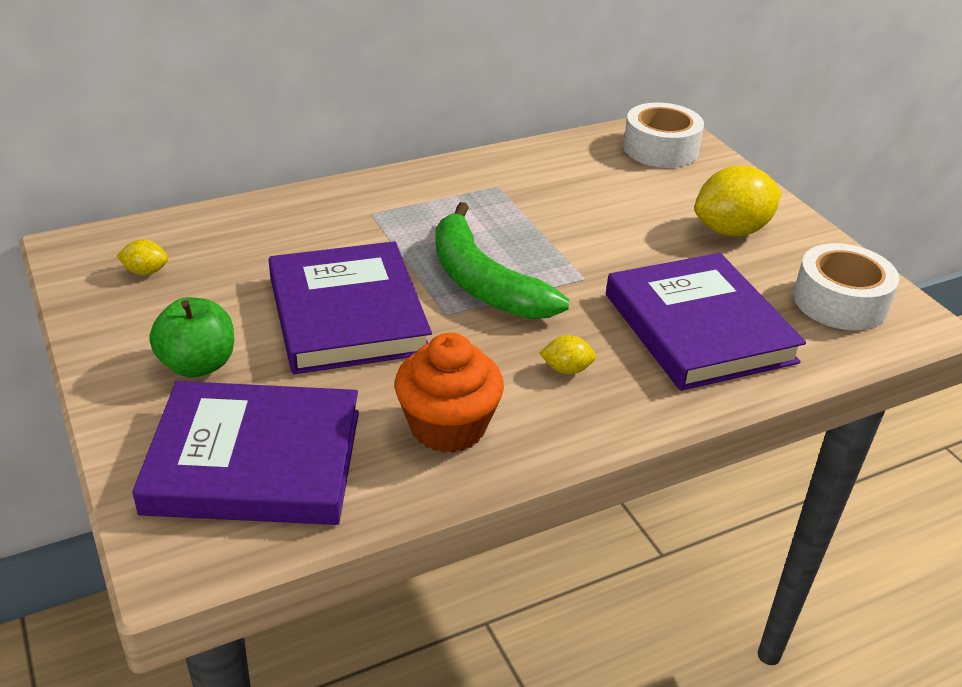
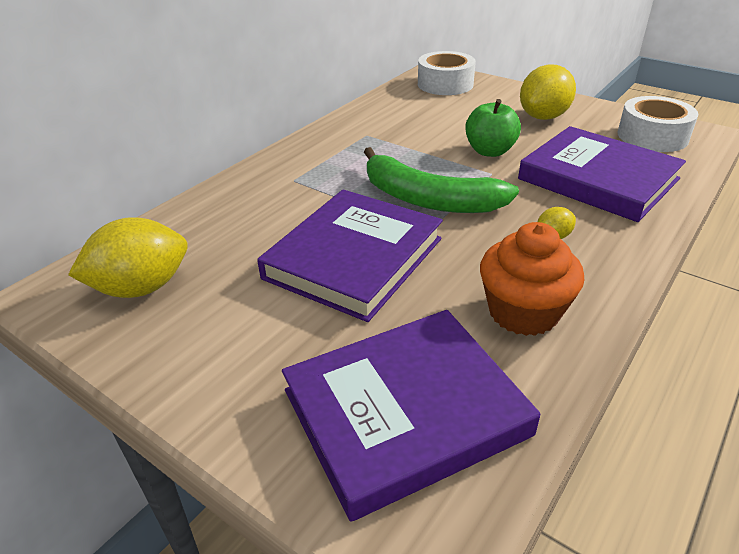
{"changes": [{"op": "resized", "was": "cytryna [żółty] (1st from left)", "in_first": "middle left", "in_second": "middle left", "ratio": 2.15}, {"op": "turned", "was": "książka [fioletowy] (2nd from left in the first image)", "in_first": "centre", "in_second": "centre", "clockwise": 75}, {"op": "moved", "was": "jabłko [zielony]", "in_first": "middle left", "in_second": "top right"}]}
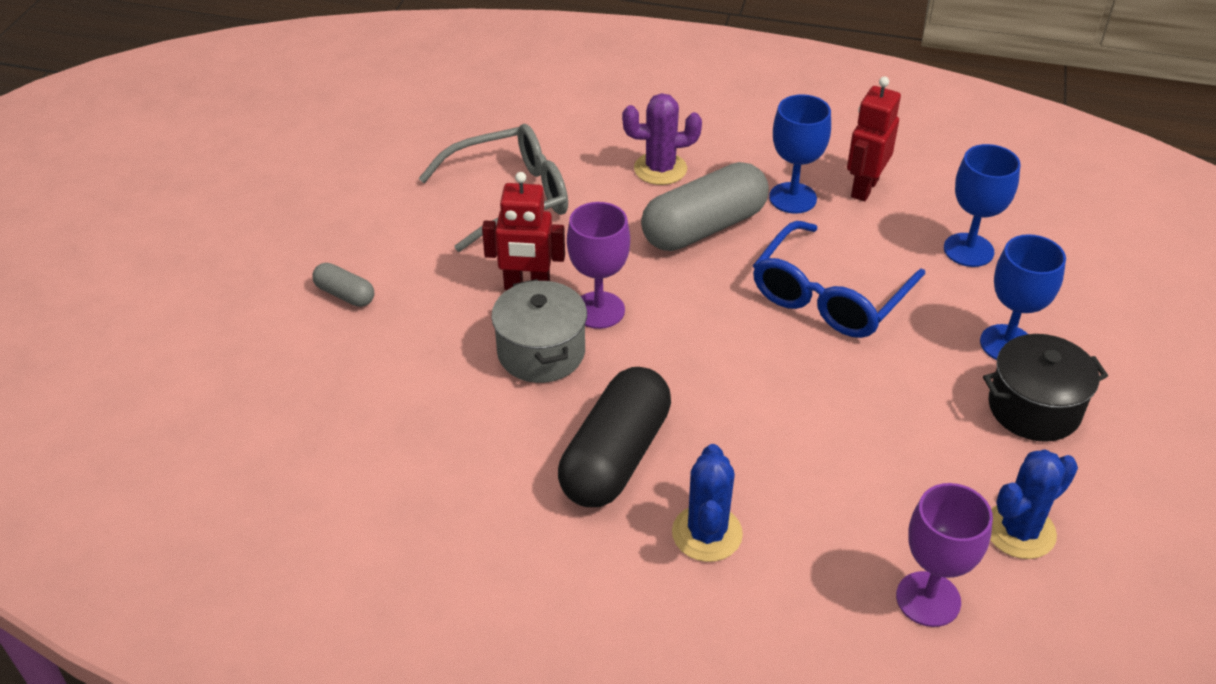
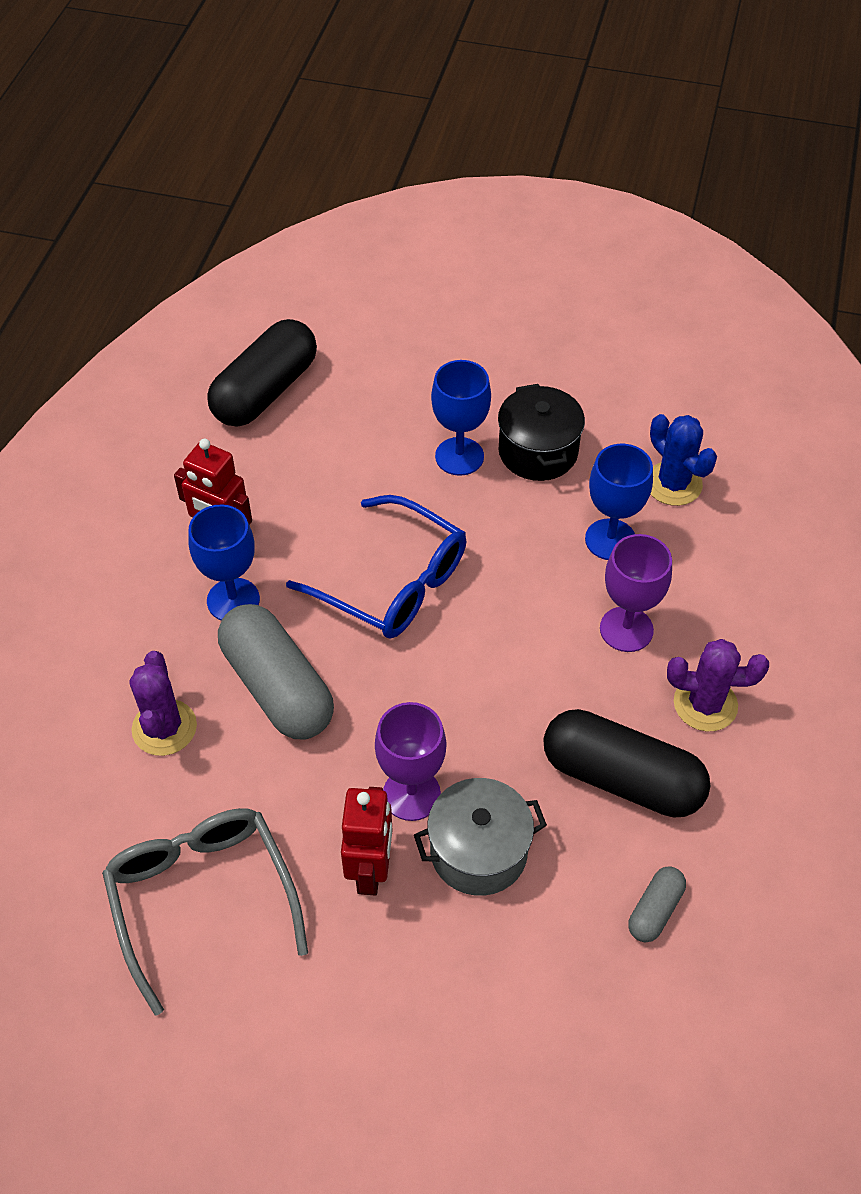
{"changes": [{"op": "added", "now": "kapsułka [czarny] (1st from left)", "in_second": "top left"}, {"op": "moved", "was": "kielich [niebieski] (2nd from left in the first image)", "now": "kielich [niebieski] (3rd from left)", "in_first": "top right", "in_second": "middle right"}, {"op": "moved", "was": "kielich [fioletowy] (2nd from left)", "in_first": "bottom right", "in_second": "middle right"}, {"op": "moved", "was": "kapsułka [szary] (1st from left in the first image)", "now": "kapsułka [szary] (2nd from left)", "in_first": "middle left", "in_second": "bottom right"}, {"op": "recoloured", "was": "kaktus [niebieski] (1st from left)", "now": "kaktus [fioletowy] (2nd from left)", "in_first": "bottom centre", "in_second": "middle right"}]}
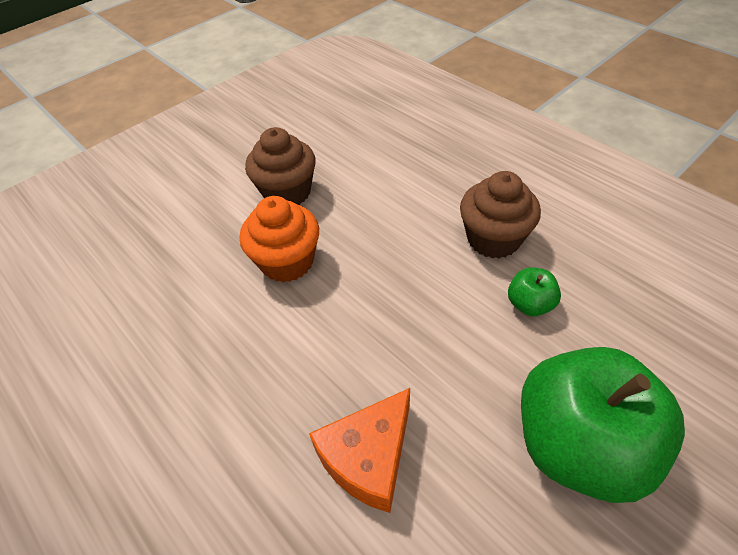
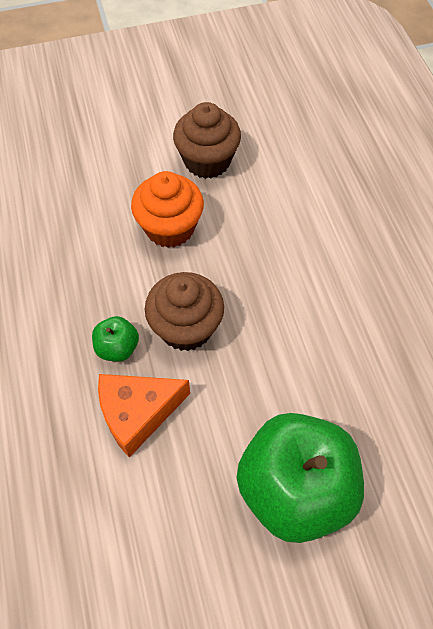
{"changes": [{"op": "moved", "was": "jabłko [zielony] (1st from left)", "in_first": "middle right", "in_second": "middle left"}, {"op": "moved", "was": "muffinka [brązowy] (2nd from left in the first image)", "now": "muffinka [brązowy] (1st from left)", "in_first": "middle right", "in_second": "centre"}]}
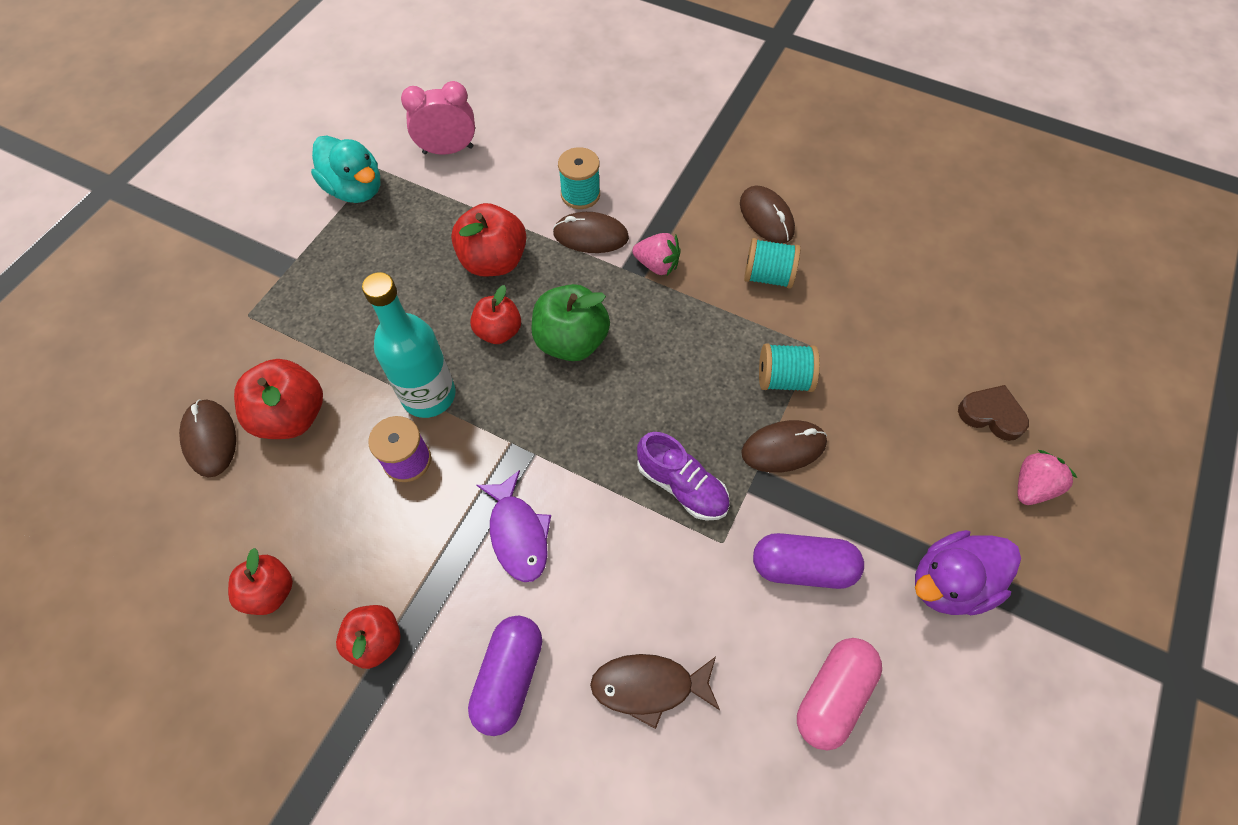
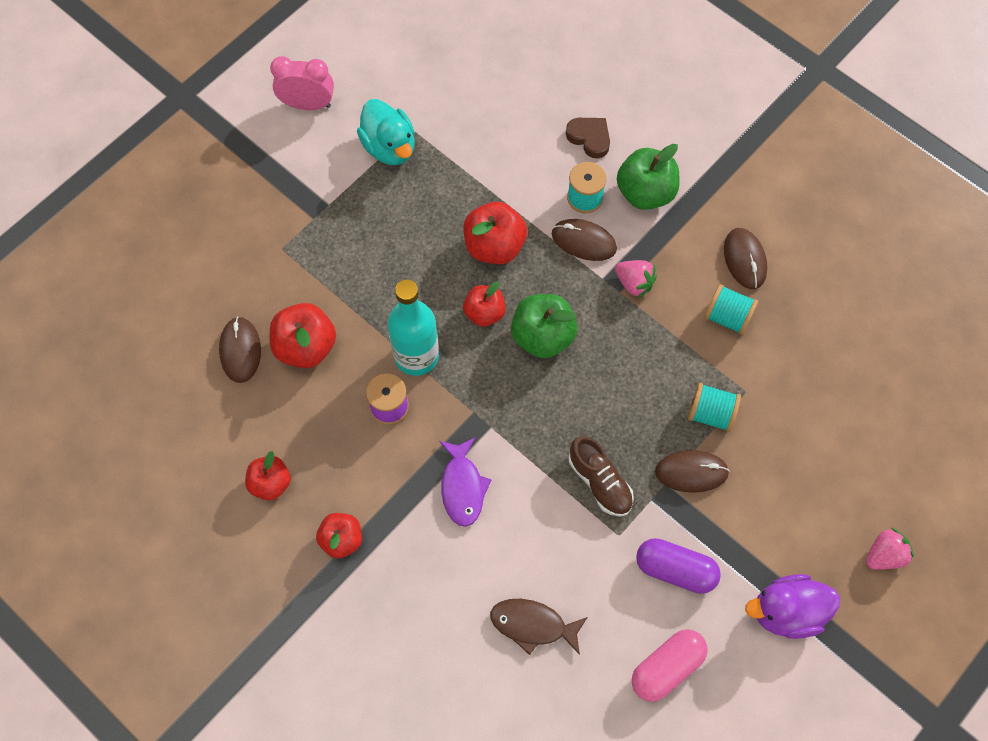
{"changes": [{"op": "moved", "was": "budzik [różowy]", "in_first": "top centre", "in_second": "top left"}, {"op": "moved", "was": "serce [brązowy]", "in_first": "middle right", "in_second": "top centre"}, {"op": "recoloured", "was": "but [fioletowy]", "now": "but [brązowy]", "in_first": "centre", "in_second": "centre"}, {"op": "added", "now": "jabłko [zielony] (2nd from left)", "in_second": "top centre"}, {"op": "removed", "was": "kapsułka [fioletowy] (1st from left)", "in_first": "bottom centre"}]}
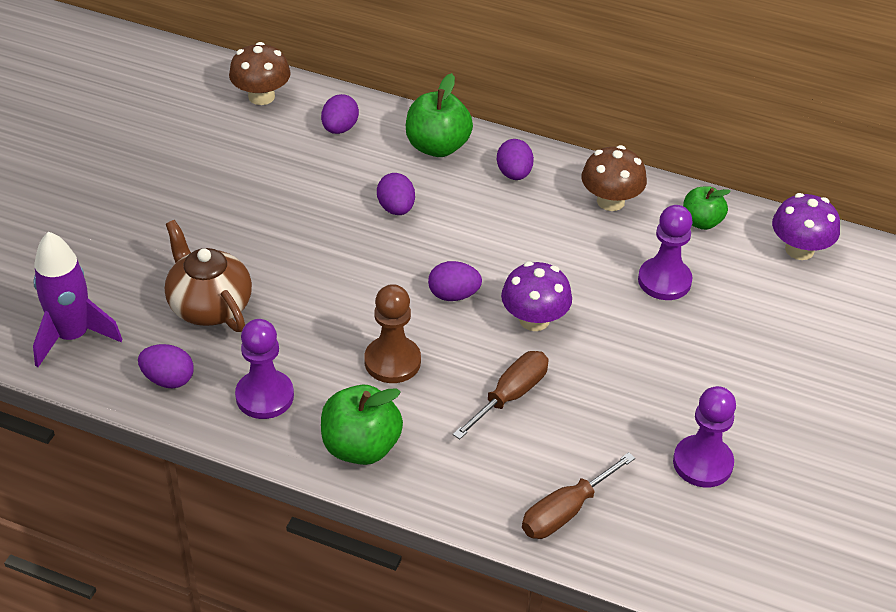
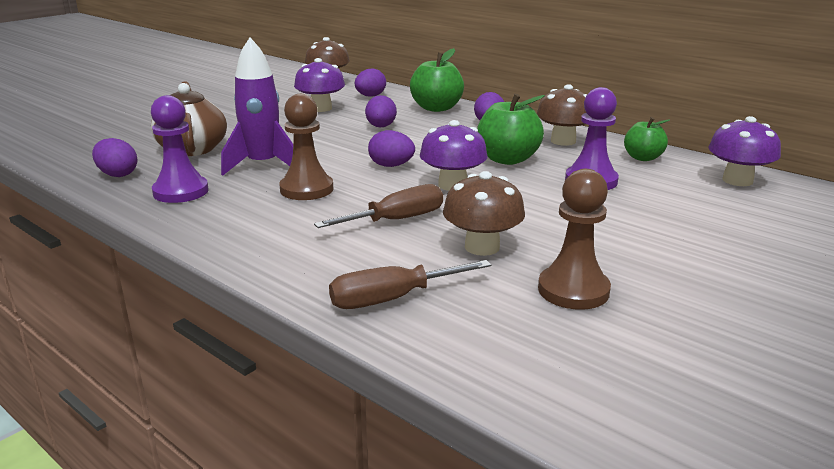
{"changes": [{"op": "moved", "was": "rakieta [fioletowy]", "in_first": "middle left", "in_second": "top left"}, {"op": "added", "now": "grzyb [fioletowy] (1st from left)", "in_second": "top centre"}, {"op": "added", "now": "grzyb [brązowy] (2nd from left)", "in_second": "centre"}, {"op": "moved", "was": "jabłko [zielony] (1st from left in the first image)", "now": "jabłko [zielony] (2nd from left)", "in_first": "bottom centre", "in_second": "top centre"}, {"op": "recoloured", "was": "pionek [fioletowy] (3rd from left)", "now": "pionek [brązowy] (2nd from left)", "in_first": "bottom right", "in_second": "middle right"}]}
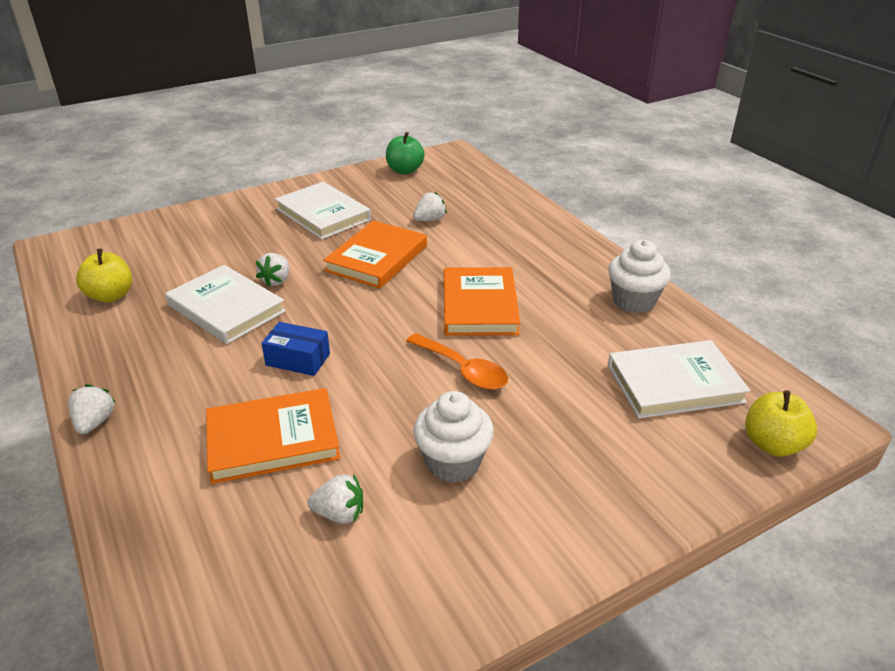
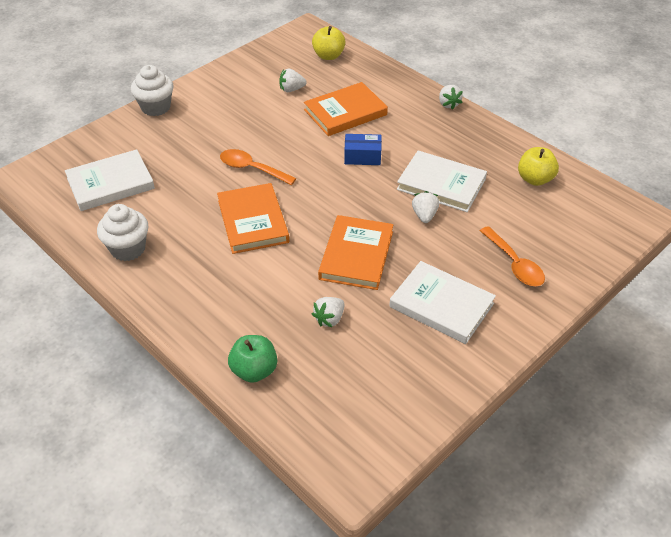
{"changes": [{"op": "moved", "was": "muffinka [biały] (1st from left in the first image)", "now": "muffinka [biały] (2nd from left)", "in_first": "centre", "in_second": "top left"}, {"op": "moved", "was": "jabłko [zielony]", "in_first": "top centre", "in_second": "bottom centre"}, {"op": "moved", "was": "jabłko [żółty] (2nd from left in the first image)", "now": "jabłko [żółty] (1st from left)", "in_first": "middle right", "in_second": "top centre"}, {"op": "added", "now": "łyżka [pomarańczowy] (2nd from left)", "in_second": "middle right"}]}
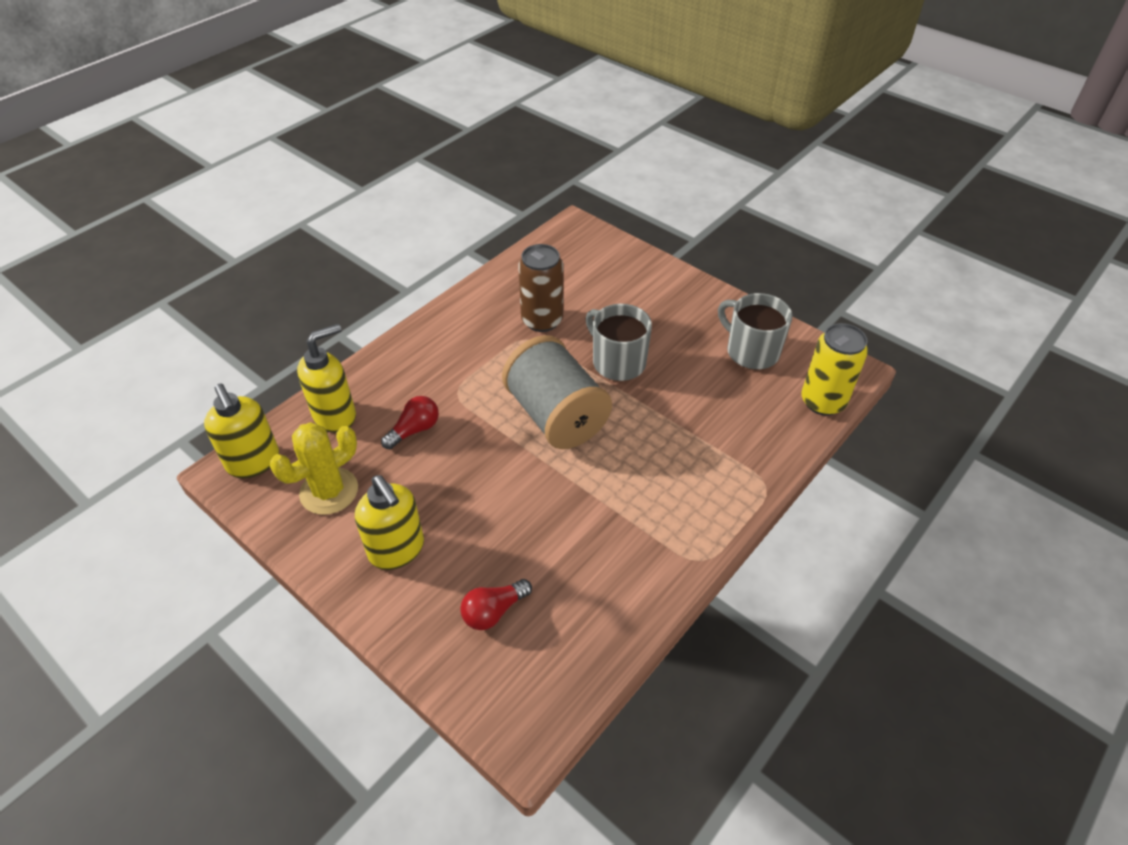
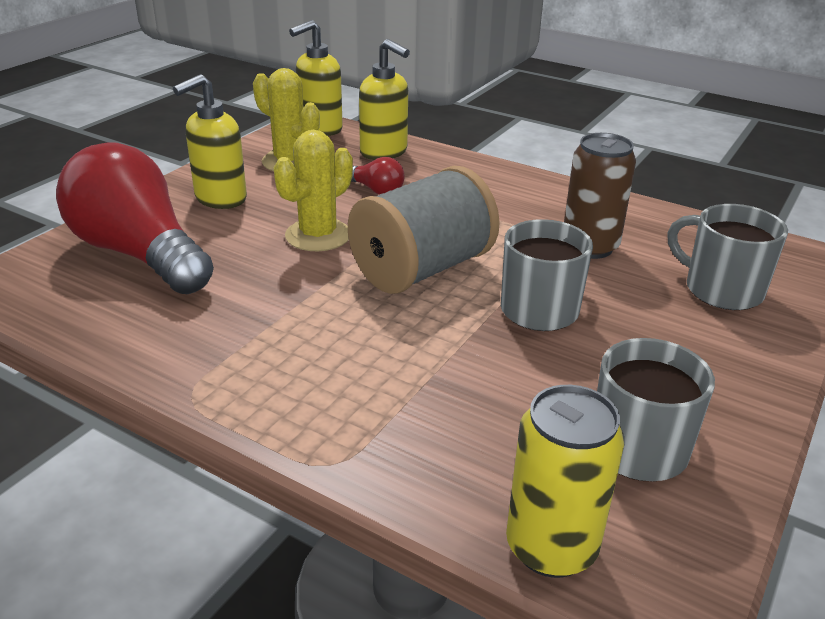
{"changes": [{"op": "resized", "was": "żarówka [czerwony] (2nd from left in the first image)", "in_first": "bottom centre", "in_second": "middle left", "ratio": 2.4}, {"op": "added", "now": "kaktus [żółty] (2nd from left)", "in_second": "top centre"}, {"op": "added", "now": "kubek [szary] (3rd from left)", "in_second": "middle right"}]}
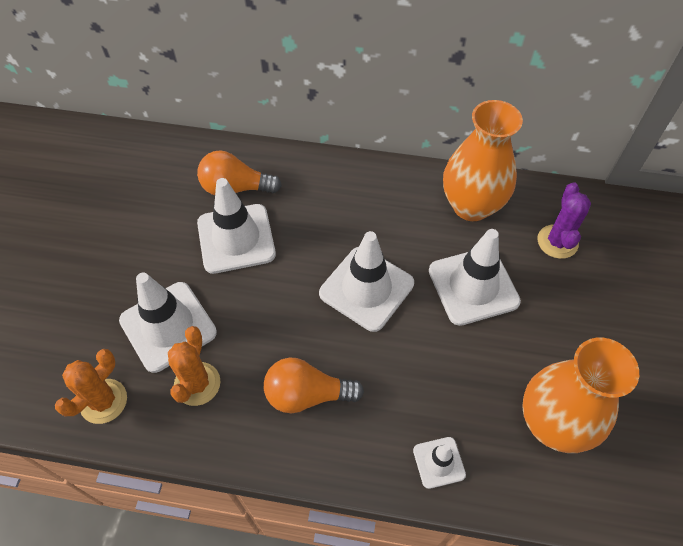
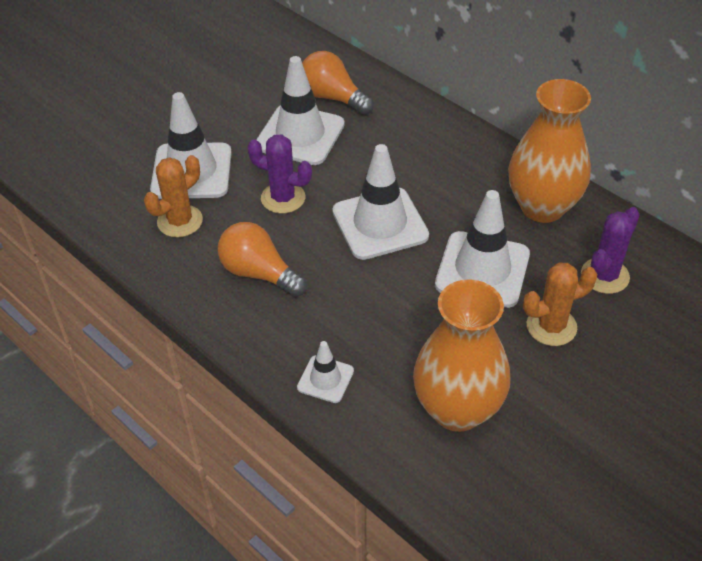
{"changes": [{"op": "added", "now": "kaktus [fioletowy] (1st from left)", "in_second": "top centre"}, {"op": "moved", "was": "kaktus [pomarańczowy] (1st from left in the first image)", "now": "kaktus [pomarańczowy] (2nd from left)", "in_first": "bottom left", "in_second": "middle right"}]}
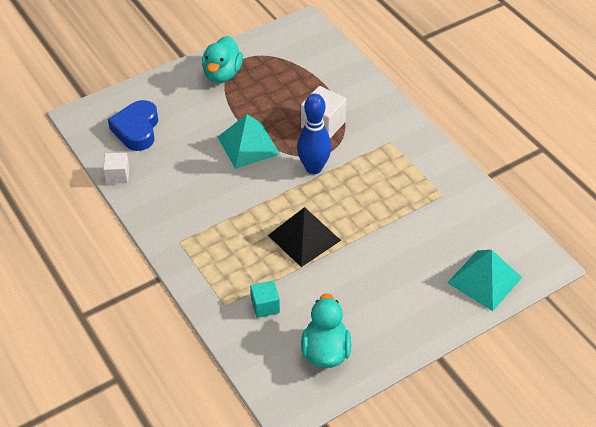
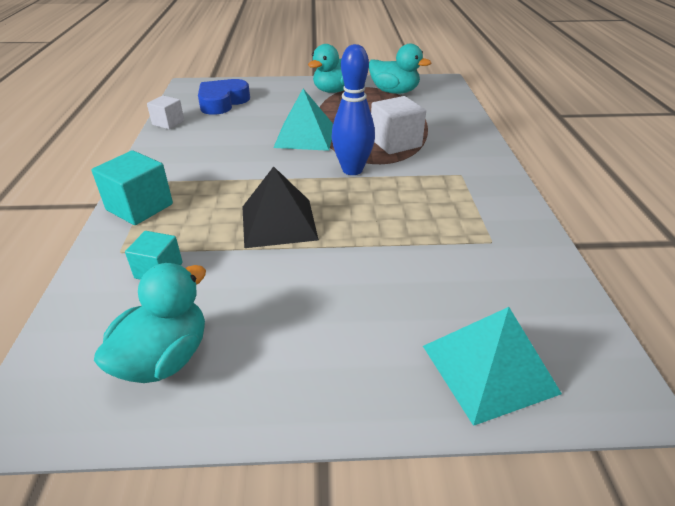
{"changes": [{"op": "added", "now": "sześcian [turkusowy] (1st from left)", "in_second": "middle left"}, {"op": "added", "now": "kaczka [turkusowy] (3rd from left)", "in_second": "top centre"}]}
